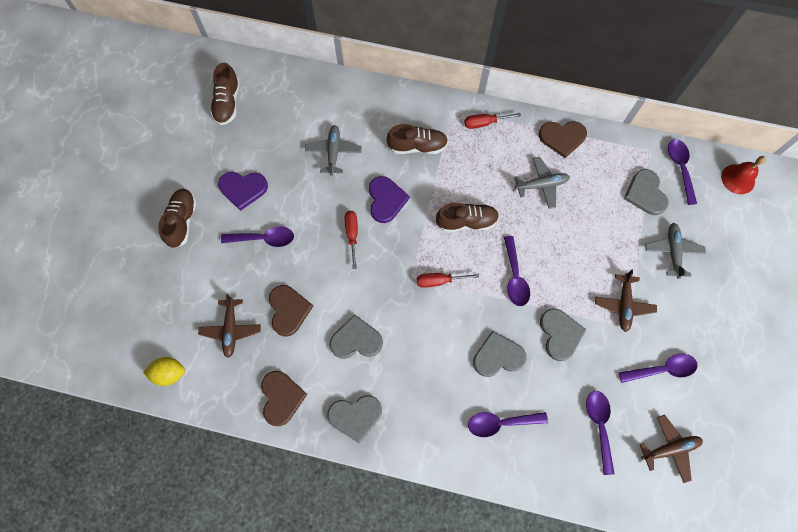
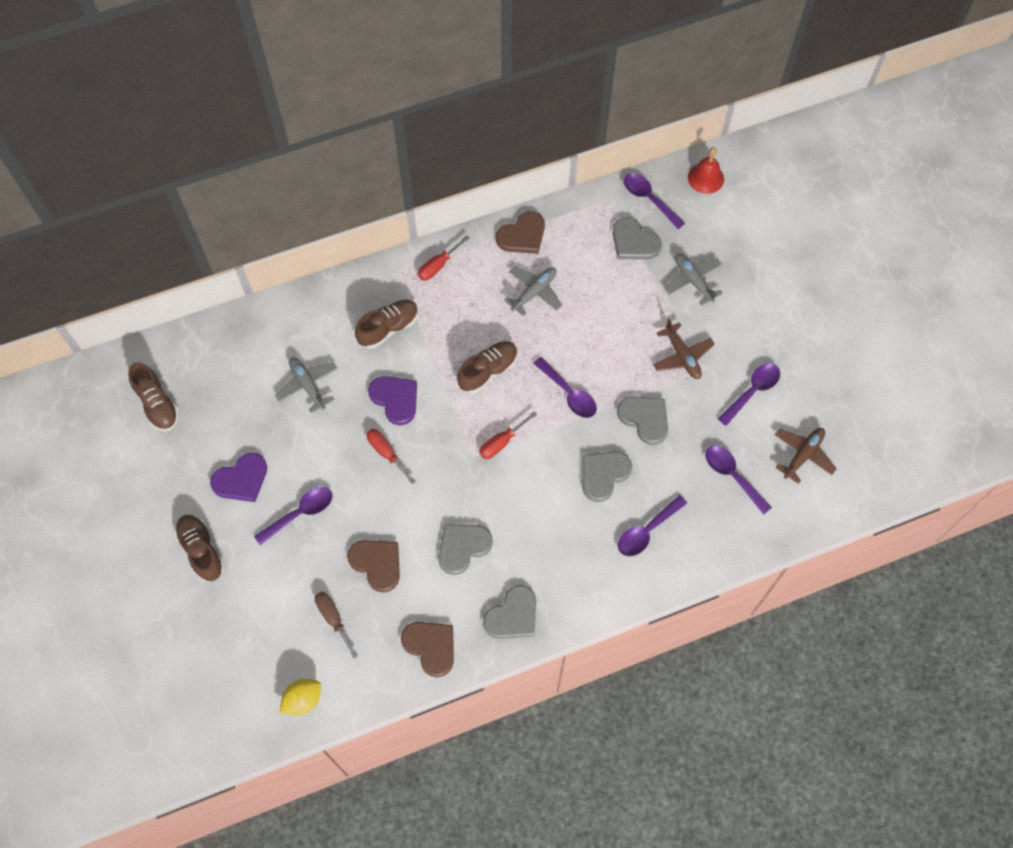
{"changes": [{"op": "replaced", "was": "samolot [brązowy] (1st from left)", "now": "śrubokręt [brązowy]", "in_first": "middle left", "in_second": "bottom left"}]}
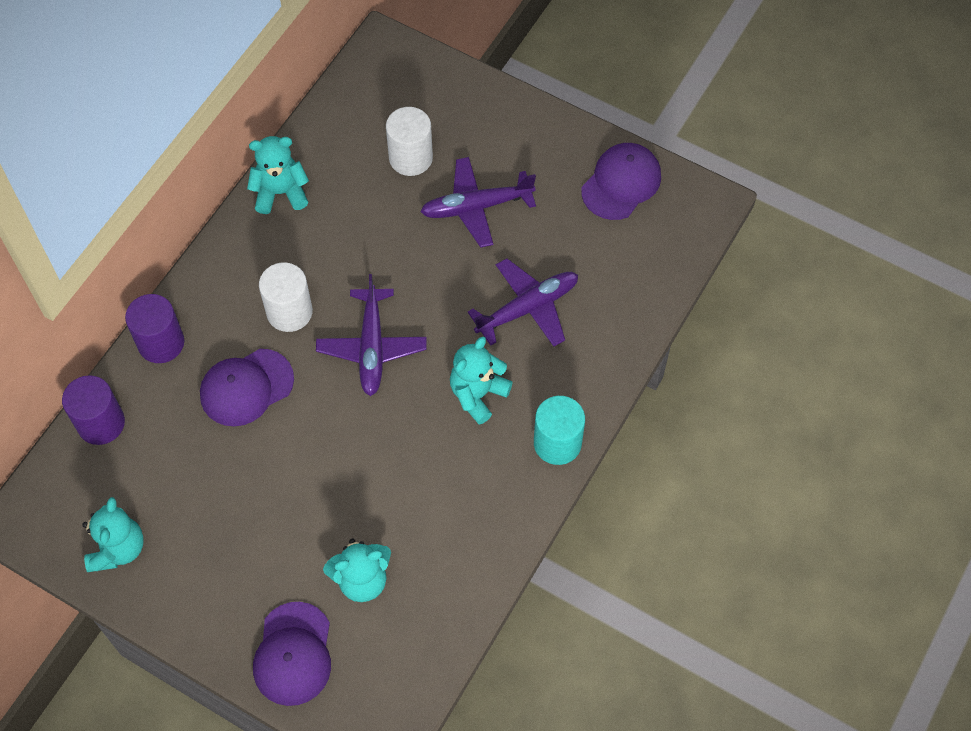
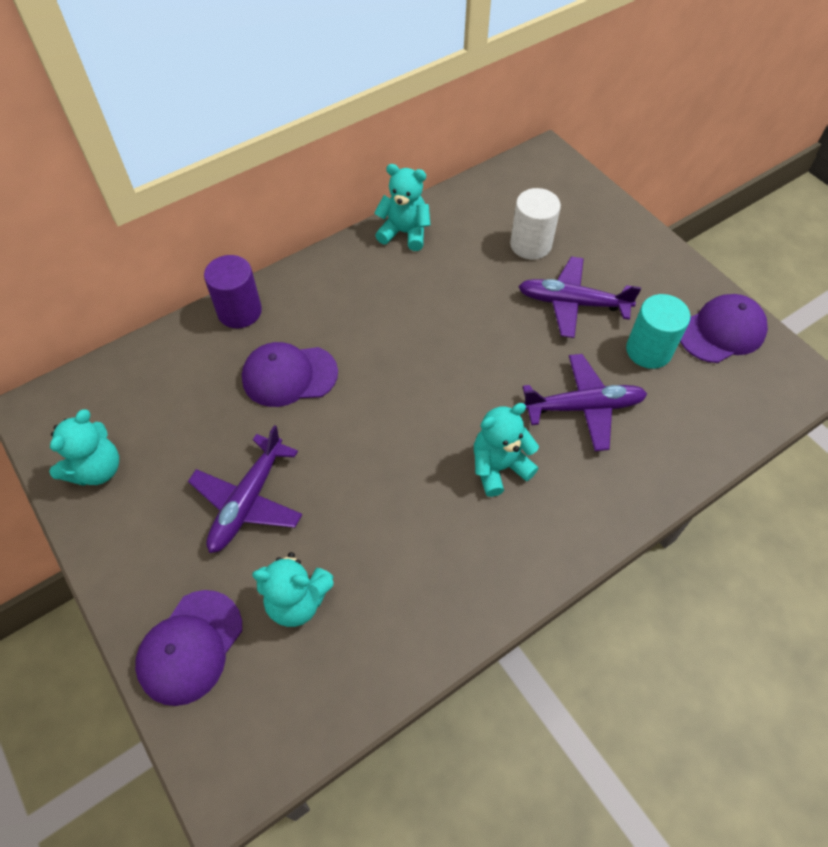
{"changes": [{"op": "moved", "was": "samolot [fioletowy] (1st from left)", "in_first": "centre", "in_second": "middle left"}, {"op": "moved", "was": "walec [turkusowy]", "in_first": "centre", "in_second": "middle right"}, {"op": "removed", "was": "walec [fioletowy] (1st from left)", "in_first": "middle left"}, {"op": "removed", "was": "walec [biały] (1st from left)", "in_first": "middle left"}]}
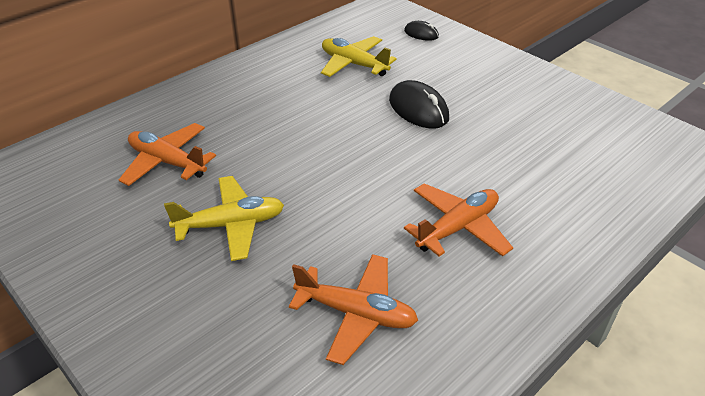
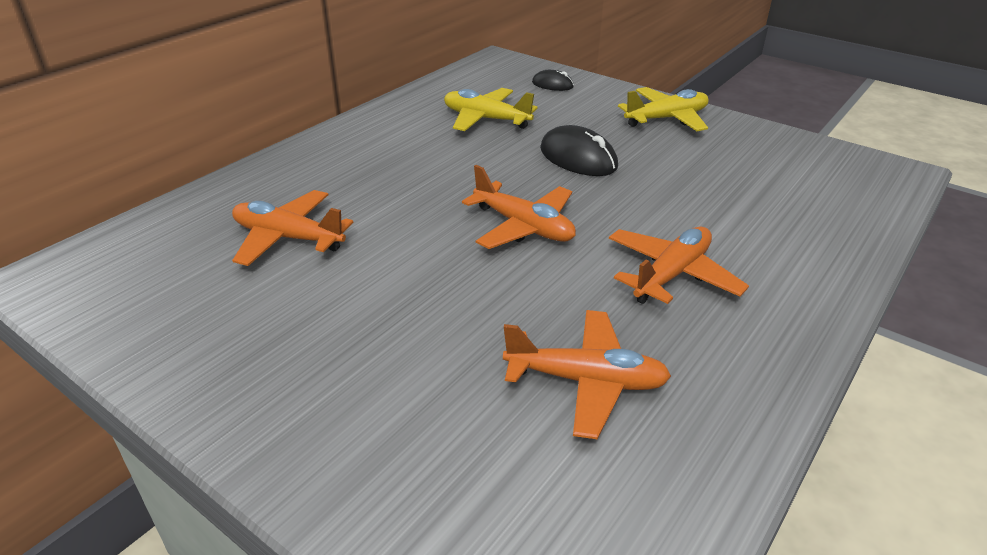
{"changes": [{"op": "added", "now": "samolot [pomarańczowy] (2nd from left)", "in_second": "centre"}, {"op": "moved", "was": "samolot [żółty] (1st from left in the first image)", "now": "samolot [żółty] (2nd from left)", "in_first": "middle left", "in_second": "top right"}]}
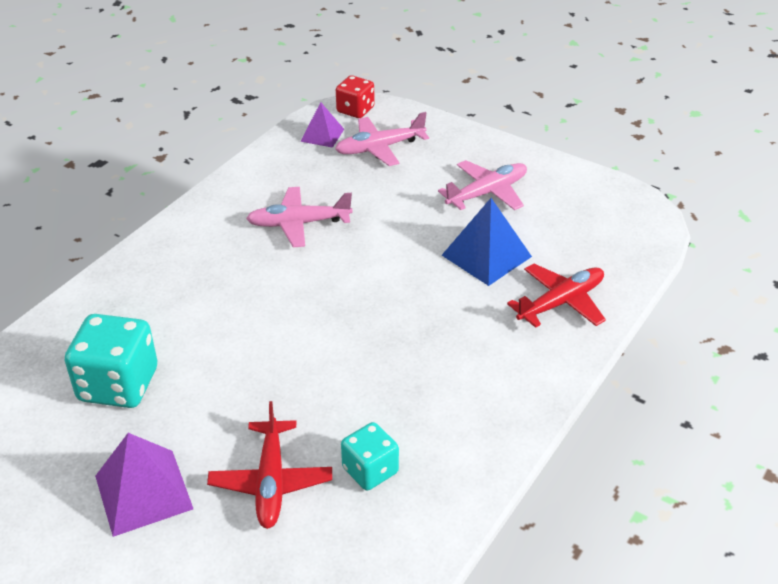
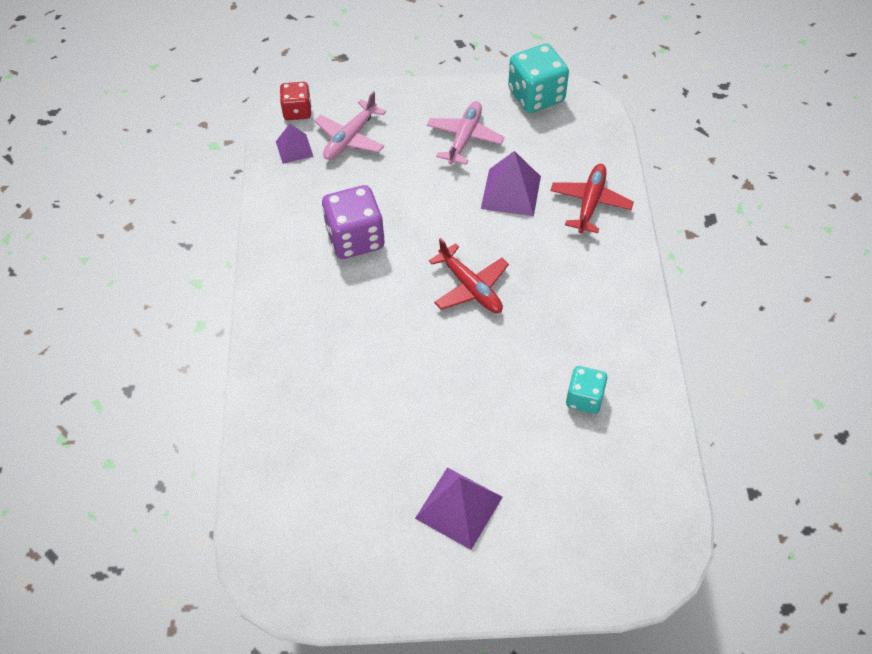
{"changes": [{"op": "replaced", "was": "samolot [różowy] (1st from left)", "now": "kostka do gry [fioletowy]", "in_first": "centre", "in_second": "centre"}, {"op": "moved", "was": "samolot [czerwony] (1st from left)", "in_first": "bottom centre", "in_second": "centre"}, {"op": "recoloured", "was": "piramida [niebieski]", "now": "piramida [fioletowy] (3rd from left)", "in_first": "centre", "in_second": "top centre"}, {"op": "moved", "was": "kostka do gry [turkusowy] (1st from left)", "in_first": "middle left", "in_second": "top centre"}]}
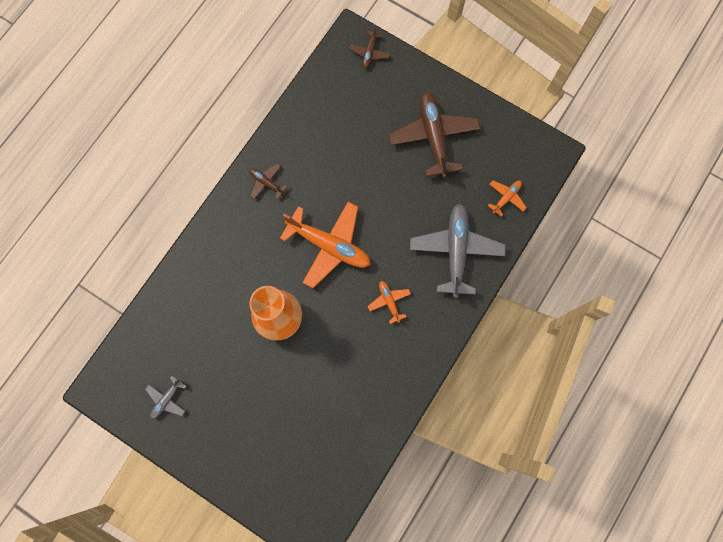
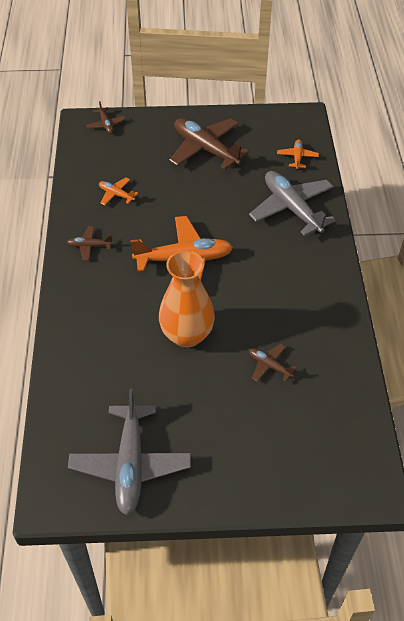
{"changes": [{"op": "resized", "was": "samolot [szary] (1st from left)", "in_first": "bottom left", "in_second": "bottom left", "ratio": 2.13}, {"op": "moved", "was": "samolot [pomarańczowy] (2nd from left in the first image)", "now": "samolot [pomarańczowy] (1st from left)", "in_first": "centre", "in_second": "top left"}, {"op": "added", "now": "samolot [brązowy] (4th from left)", "in_second": "middle right"}]}
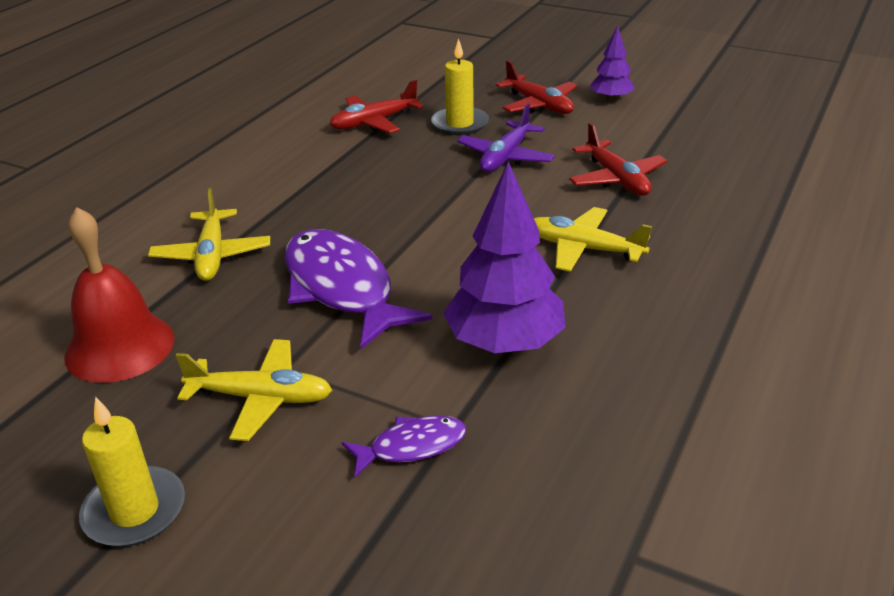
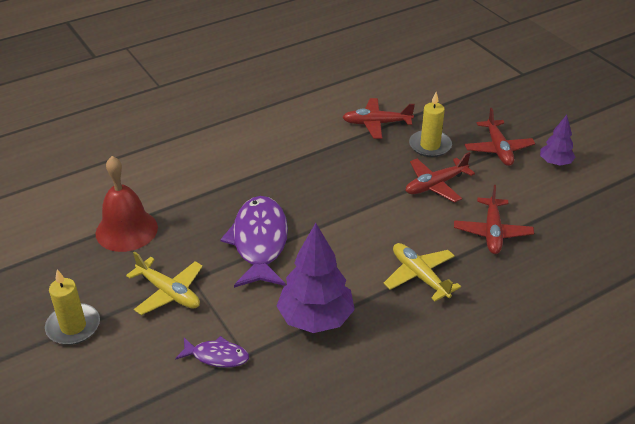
{"changes": [{"op": "recoloured", "was": "samolot [fioletowy]", "now": "samolot [czerwony] (2nd from left)", "in_first": "top centre", "in_second": "middle right"}, {"op": "removed", "was": "samolot [żółty] (1st from left)", "in_first": "middle left"}]}
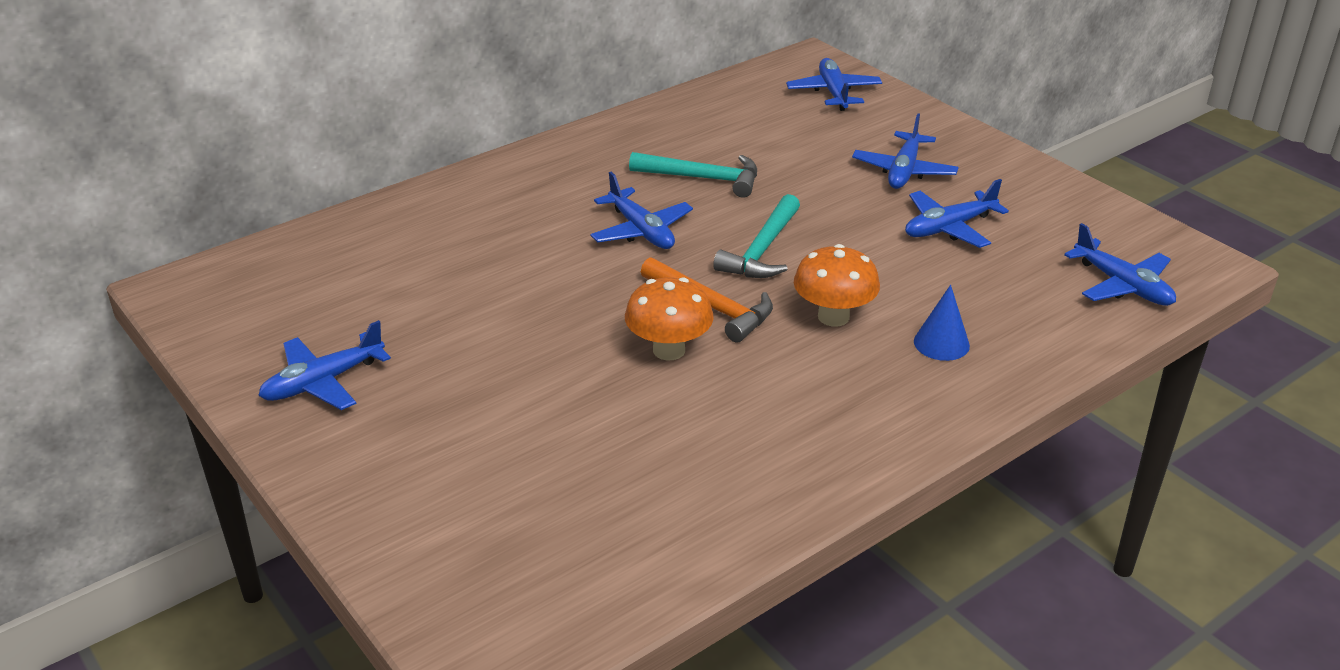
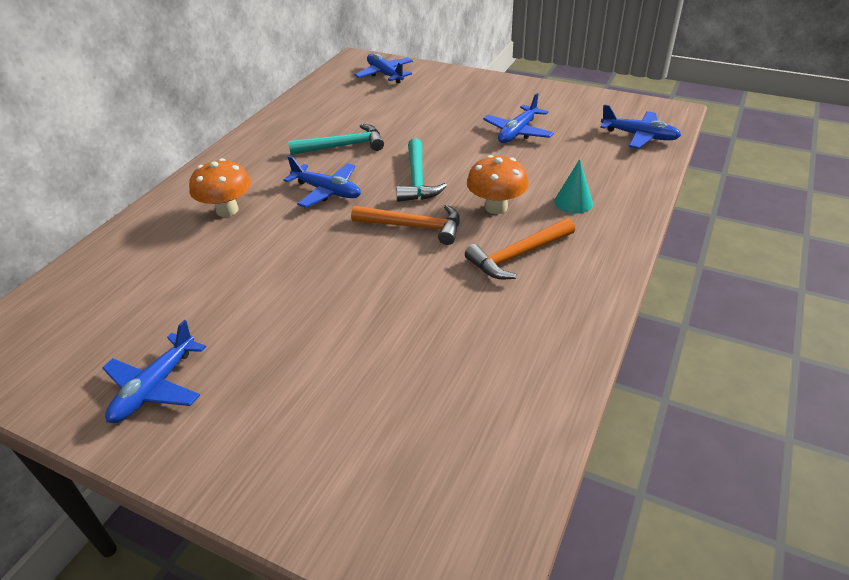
{"changes": [{"op": "moved", "was": "grzyb [pomarańczowy] (1st from left)", "in_first": "centre", "in_second": "top left"}, {"op": "added", "now": "młotek [pomarańczowy] (2nd from left)", "in_second": "centre"}, {"op": "recoloured", "was": "stożek [niebieski]", "now": "stożek [turkusowy]", "in_first": "middle right", "in_second": "top right"}, {"op": "removed", "was": "samolot [niebieski] (4th from left)", "in_first": "top right"}]}
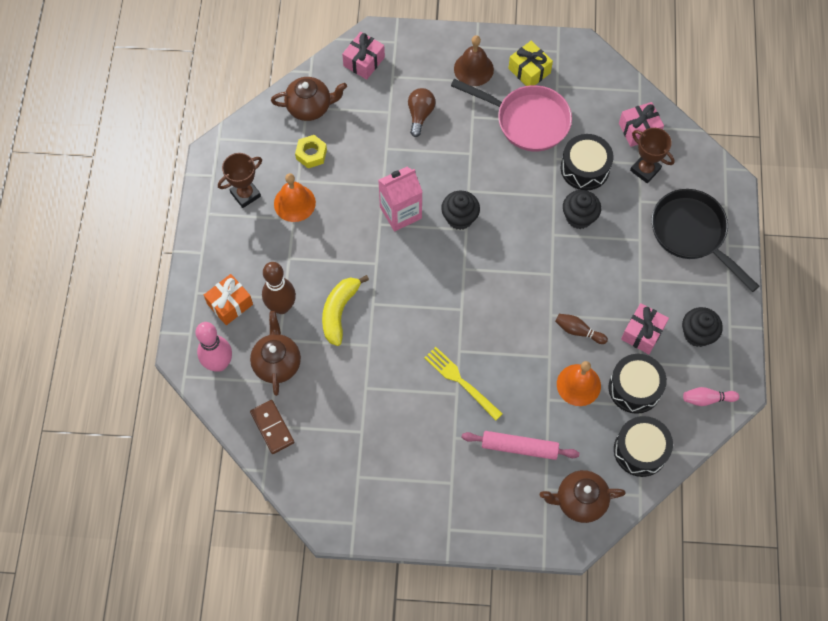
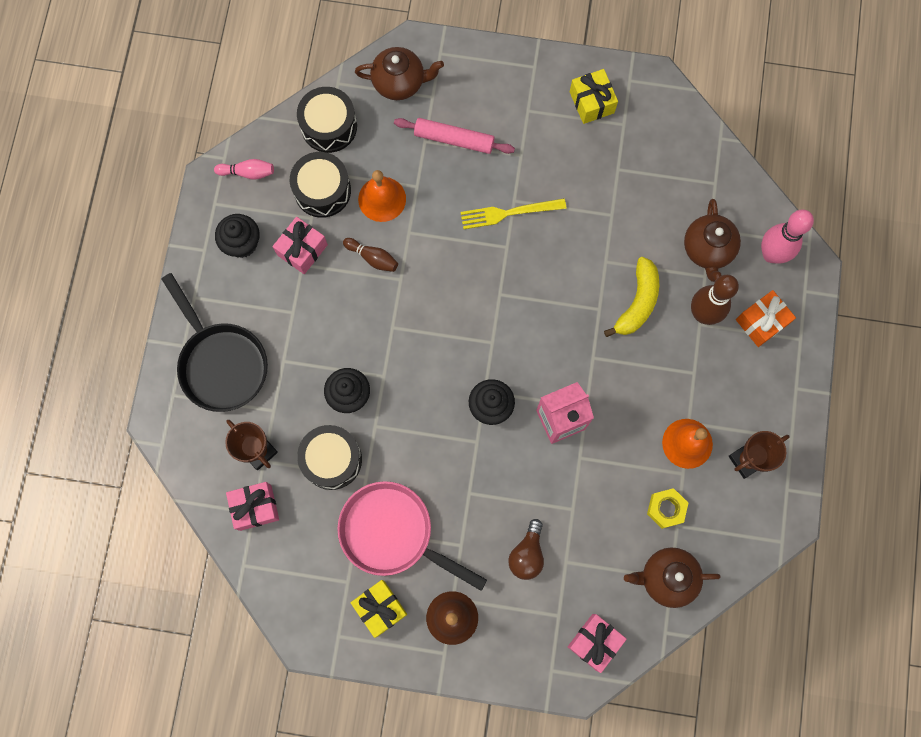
{"changes": [{"op": "turned", "was": "widelec [żółty]", "in_first": "centre", "in_second": "top centre", "clockwise": 120}, {"op": "added", "now": "prezent [żółty] (2nd from left)", "in_second": "top centre"}, {"op": "removed", "was": "kostka domina [brązowy]", "in_first": "bottom left"}]}
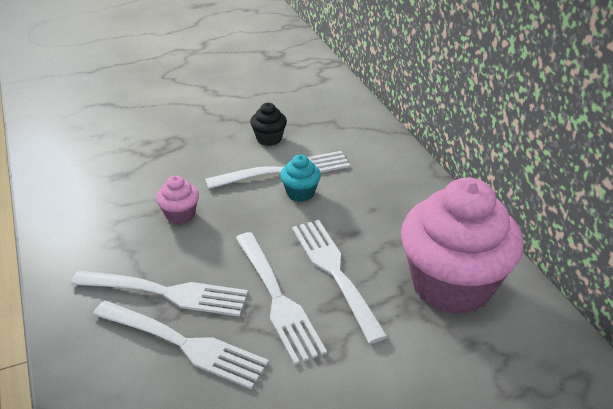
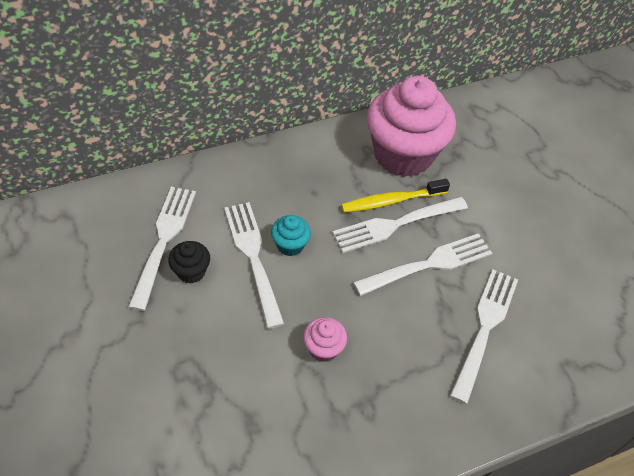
{"changes": [{"op": "moved", "was": "widelec [biały] (1st from left)", "in_first": "bottom left", "in_second": "middle left"}, {"op": "added", "now": "szczoteczka do zębów [żółty]", "in_second": "centre"}]}
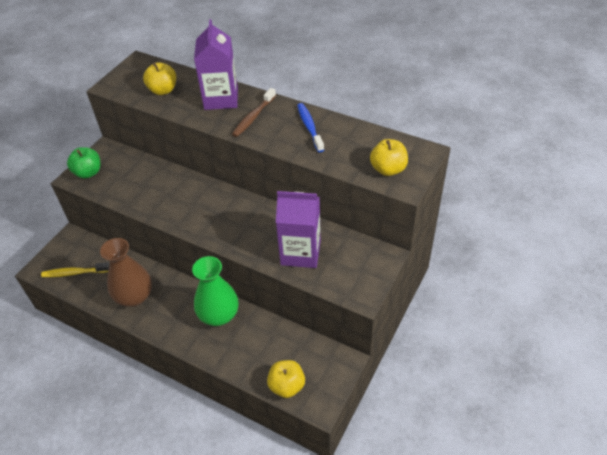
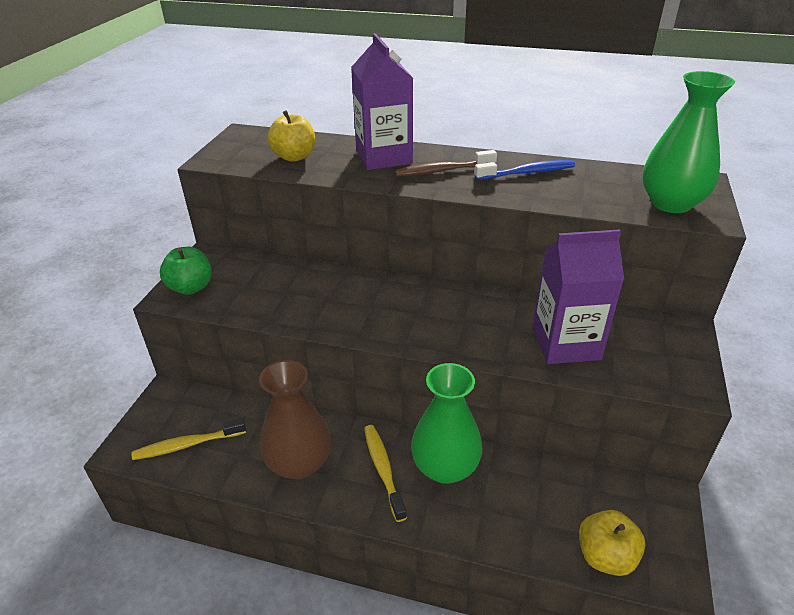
{"changes": [{"op": "added", "now": "szczoteczka do zębów [żółty] (2nd from left)", "in_second": "bottom centre"}, {"op": "turned", "was": "szczoteczka do zębów [brązowy]", "in_first": "top centre", "in_second": "top centre", "clockwise": 60}, {"op": "turned", "was": "szczoteczka do zębów [niebieski]", "in_first": "top centre", "in_second": "top centre", "clockwise": 105}, {"op": "replaced", "was": "jabłko [żółty] (3rd from left)", "now": "wazon [zielony] (2nd from left)", "in_first": "centre", "in_second": "top right"}]}
